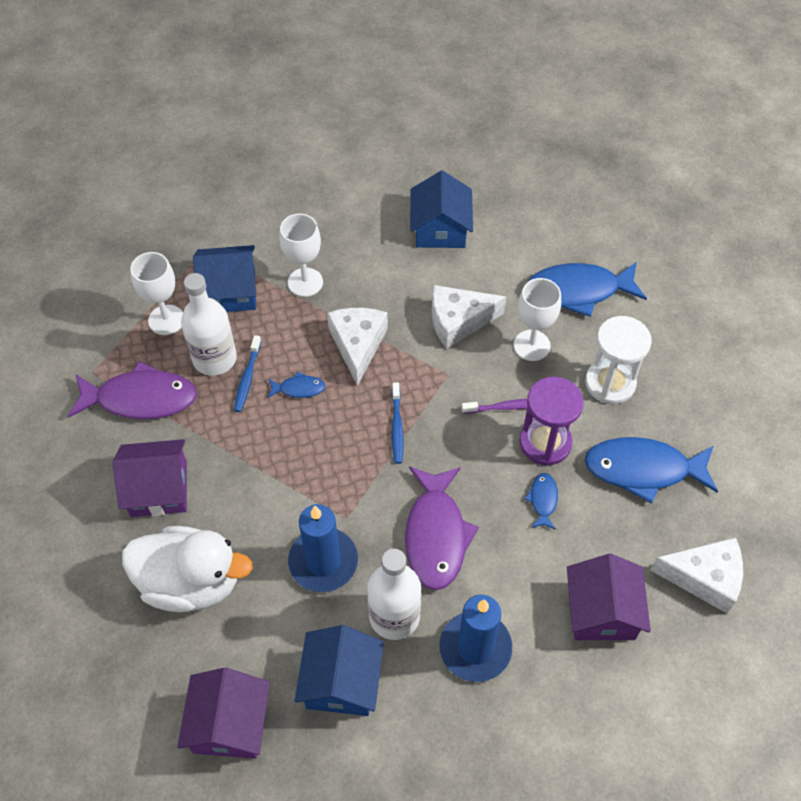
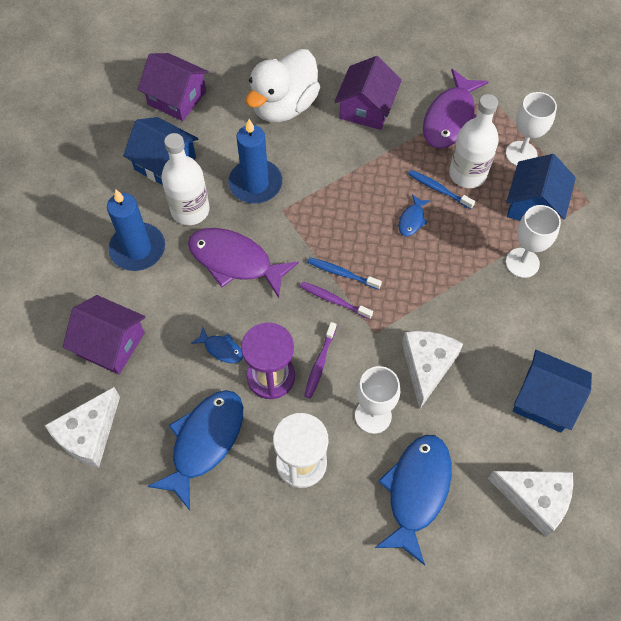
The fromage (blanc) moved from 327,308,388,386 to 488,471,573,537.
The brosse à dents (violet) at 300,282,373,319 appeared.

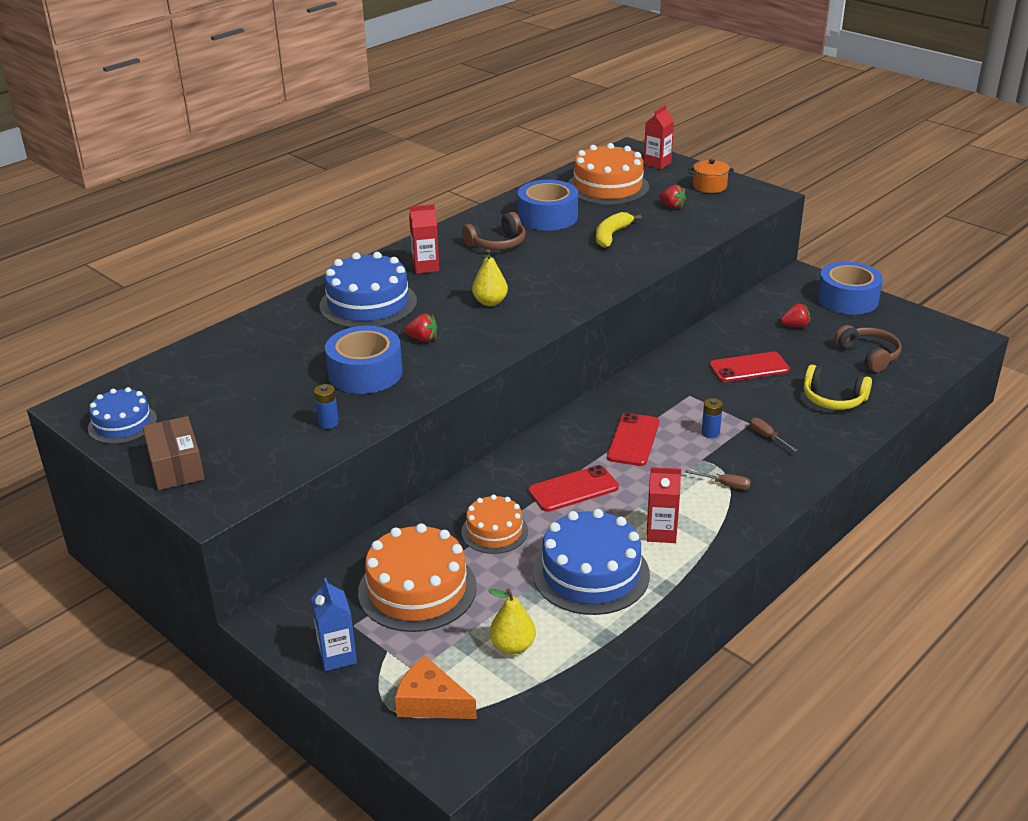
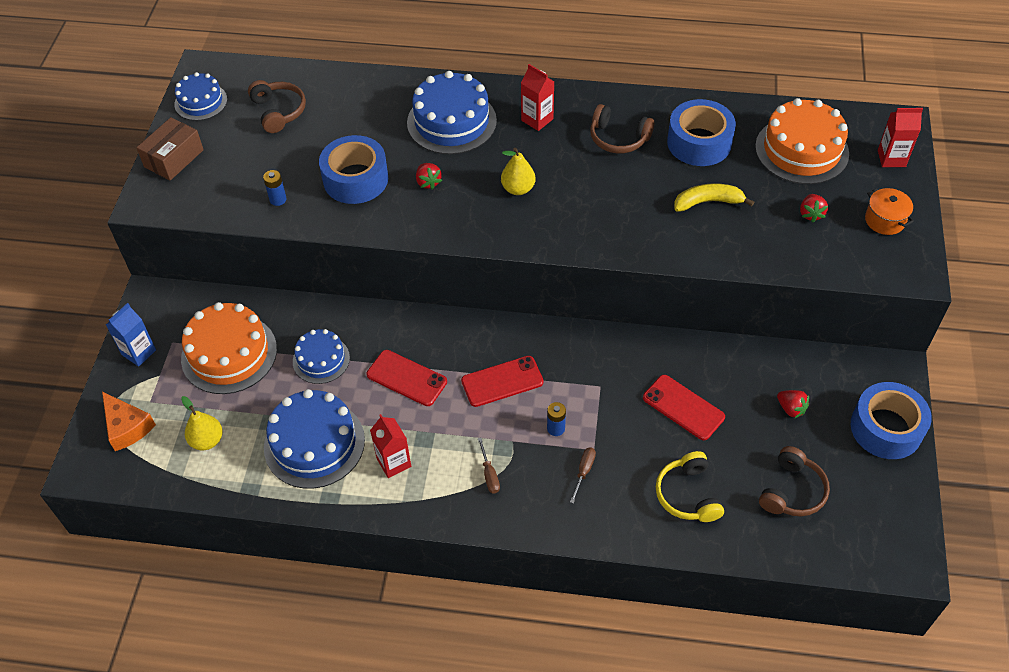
The fromage (orange) at 395,656,477,719 turned 150 degrees clockwise.
The gâteau (orange) at 461,494,528,554 became the gâteau (bleu) at 293,329,350,384.
The casque audio (marron) at 248,80,306,133 appeared.

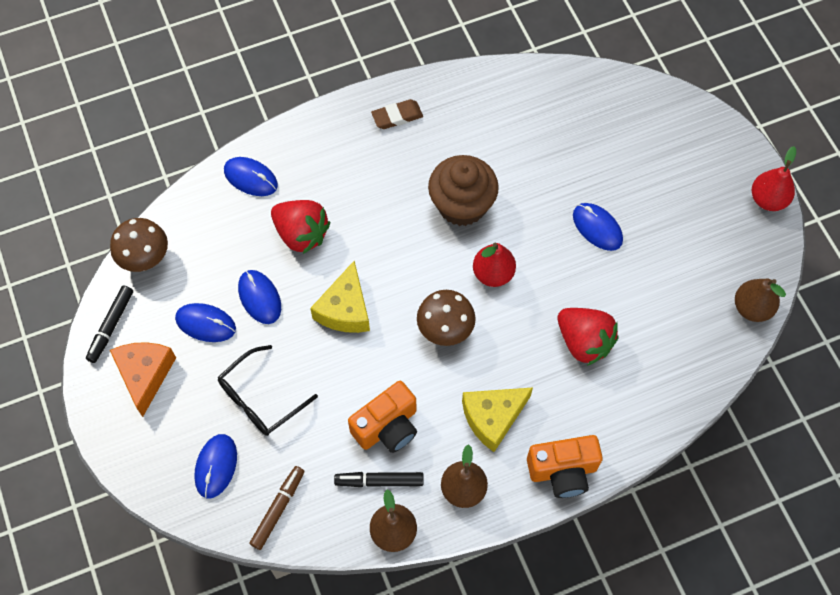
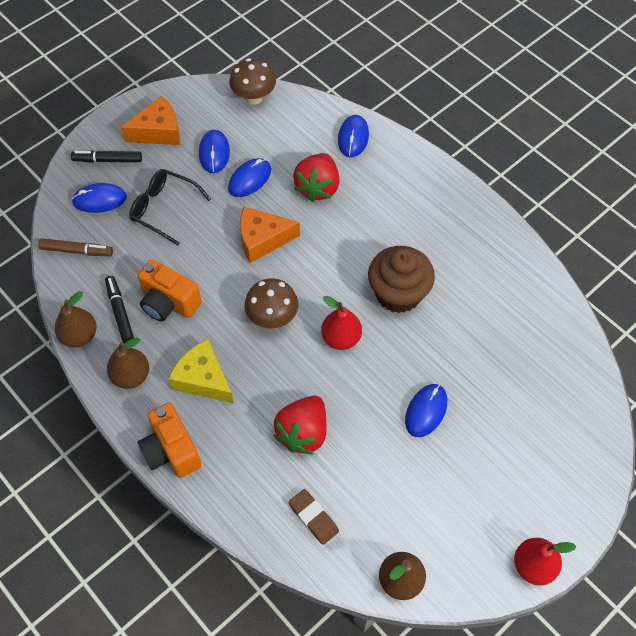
The feutre (noir) moved from 86,286,133,363 to 71,150,142,163.
The fromage (jaune) at 310,261,370,333 became the fromage (orange) at 240,207,300,263.
The gomme (marron) moved from 371,99,423,129 to 289,489,339,545.

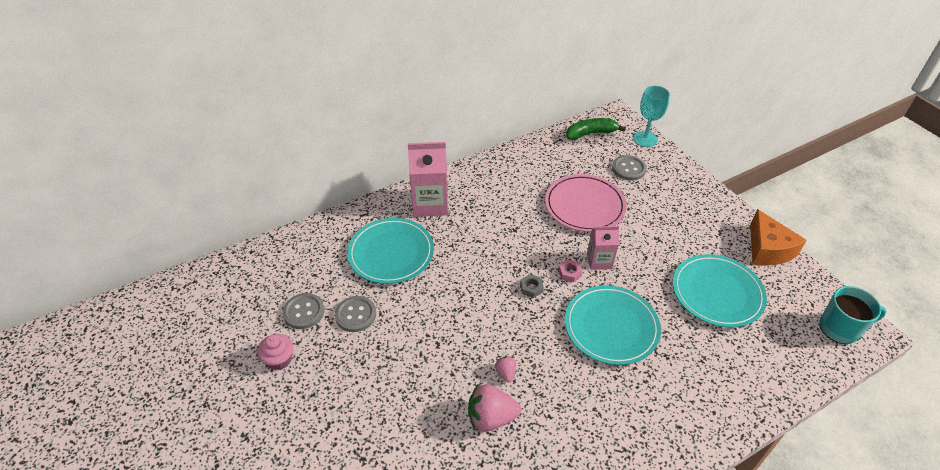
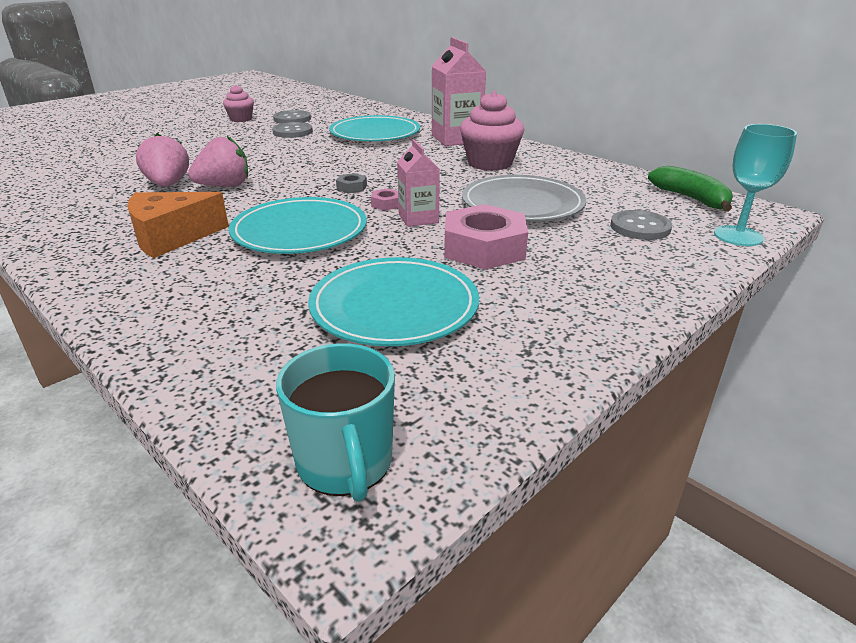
The fraise (rose) at 495,357,517,382 changed to 1.96 times the size.
The assiette (rose) at 545,174,627,232 became the assiette (gris) at 462,175,586,222.
The fromage (orange) moved from 750,209,807,266 to 127,192,229,258.
The écrou (rose) at 444,204,528,270 appeared.
The muffin (rose) at 460,91,524,171 appeared.

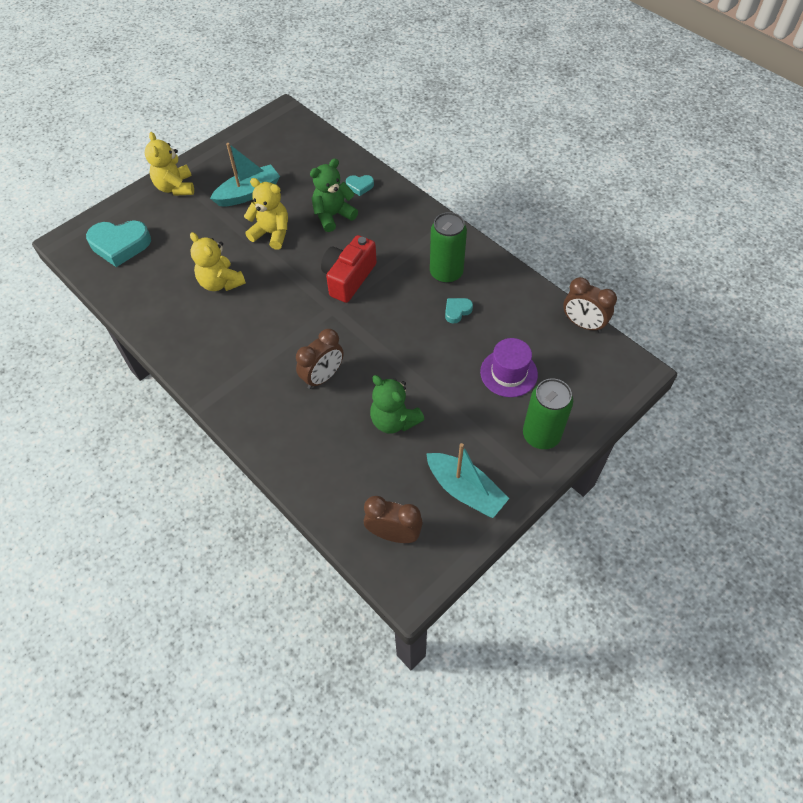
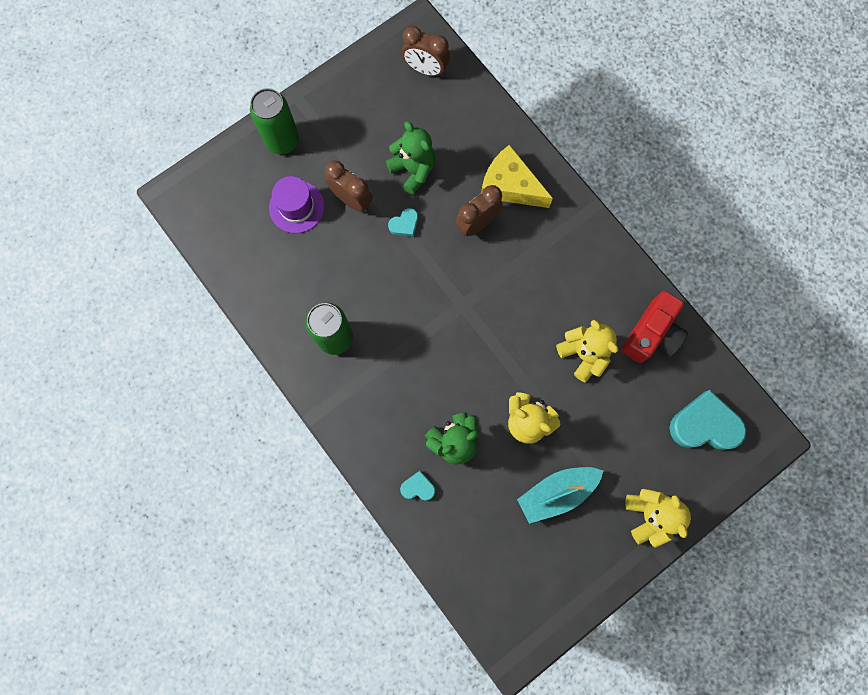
The appareil photo (rouge) moved from 321,235,377,303 to 621,291,688,363.
The bateau (turquoise) at 426,443,510,518 disappeared.
The cœur (turquoise) moved from 445,298,473,324 to 388,208,418,237.
The réveil (marron) moved from 563,277,617,332 to 325,160,373,212.
The fromage (jaune) at 481,145,553,208 appeared.

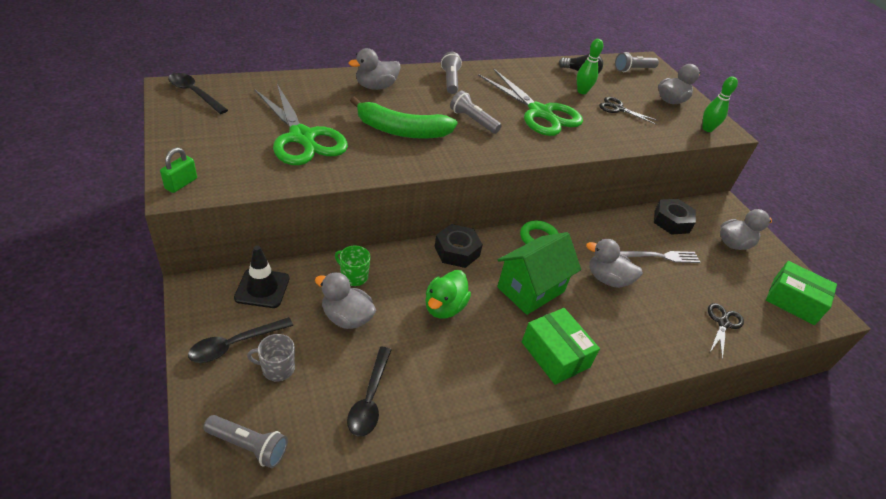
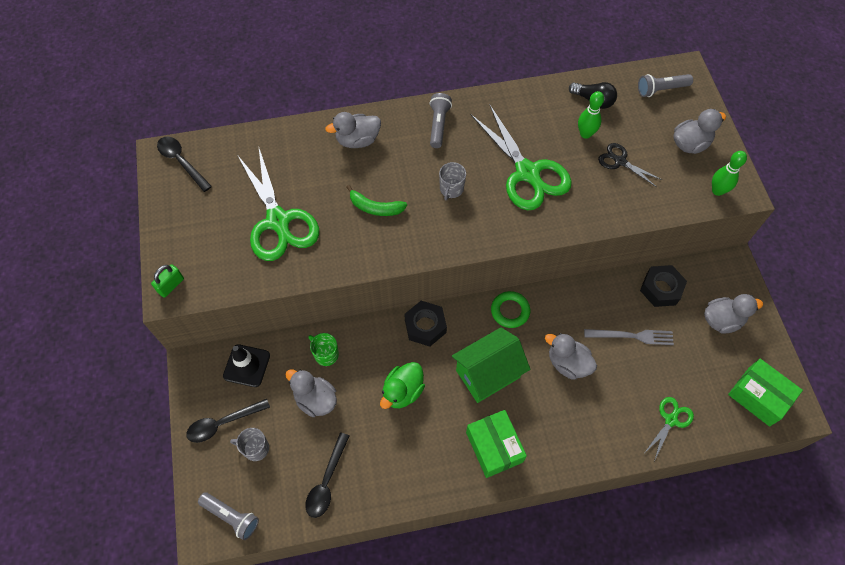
The banane (vert) at 350,96,458,139 changed to 0.59 times the size.
The lampe de poche (gris) at 450,91,502,134 was replaced by the tasse (gris) at 439,162,466,200.
The ciseaux (noir) at 708,303,744,360 became the ciseaux (vert) at 645,397,694,461.

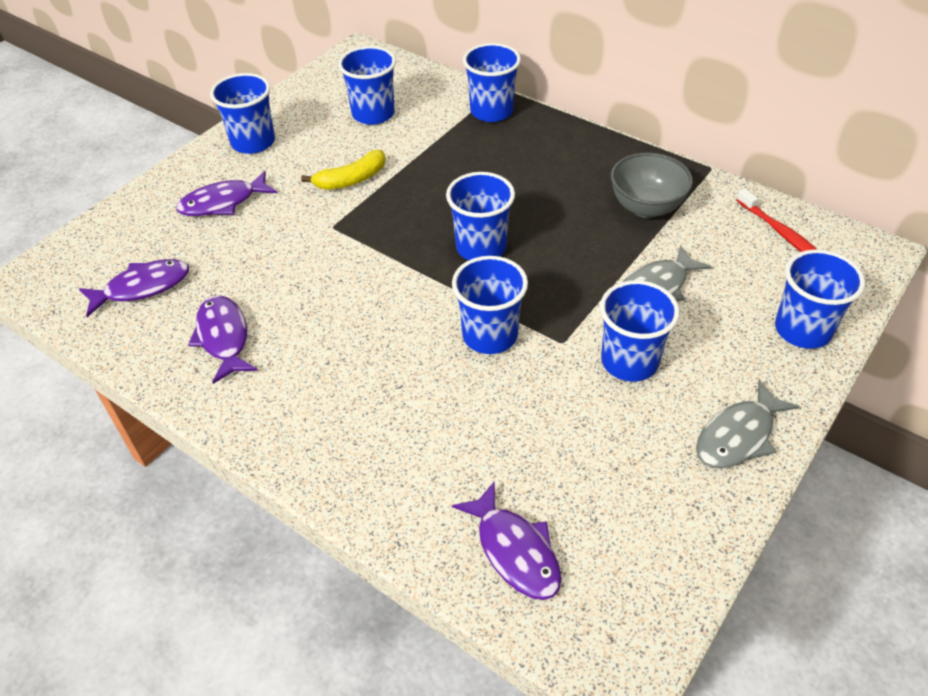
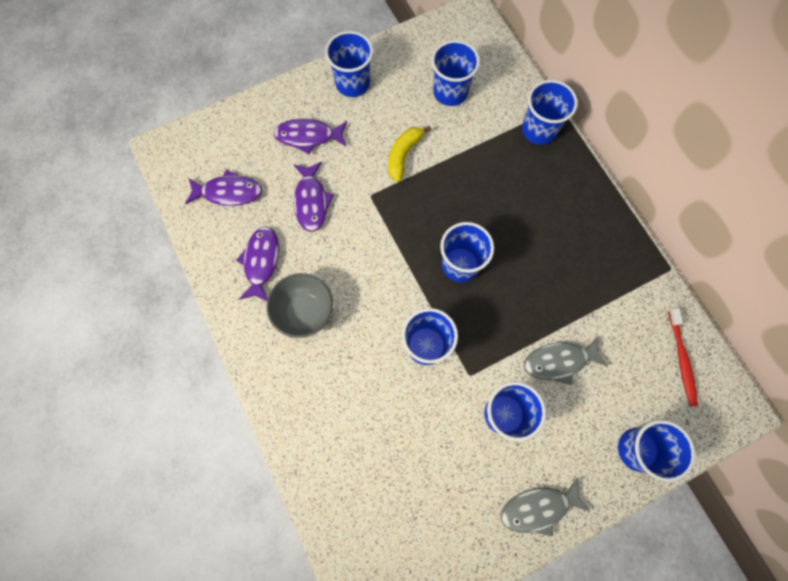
The banane (jaune) at 301,150,386,190 turned 120 degrees clockwise.
The poisson (violet) moved from 452,481,561,600 to 293,162,334,232.
The bol (gris) moved from 611,153,693,218 to 267,273,333,338.

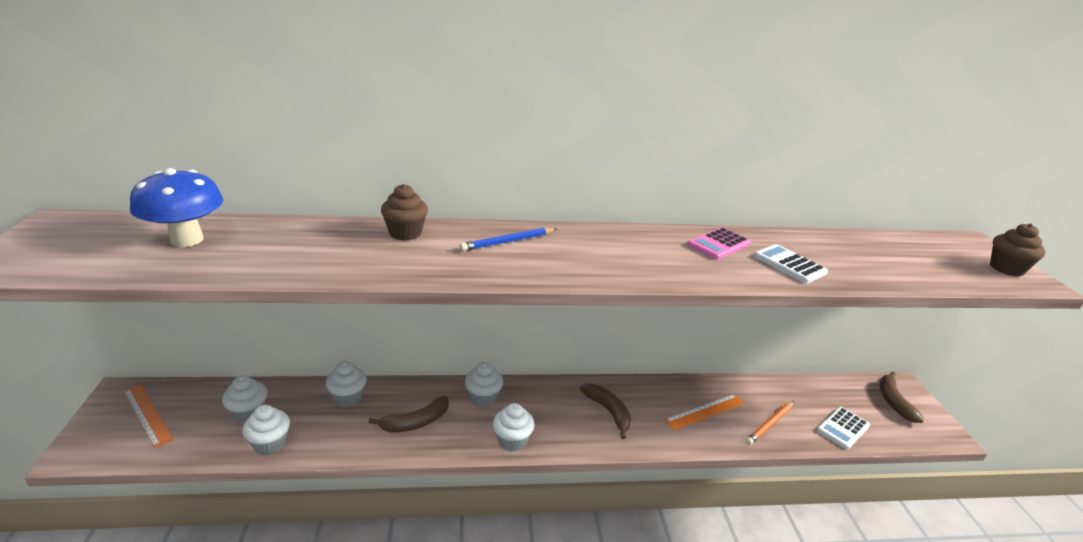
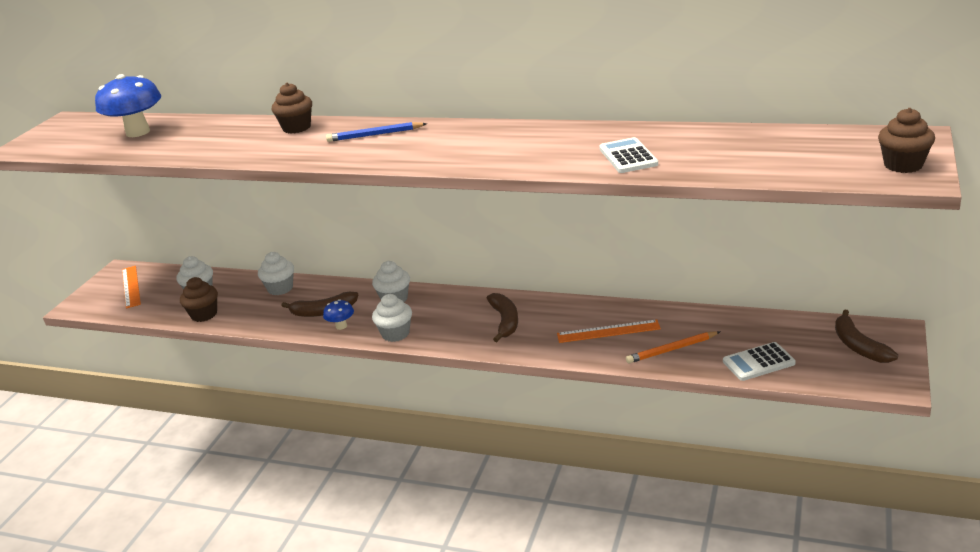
The muffin (blanc) at 242,405,290,455 became the muffin (marron) at 180,277,218,322.
The calculatrice (rose) at 688,227,751,260 disappeared.
The banane (marron) at 880,372,924,423 turned 45 degrees counterclockwise.
The champignon (bleu) at 323,299,354,330 appeared.

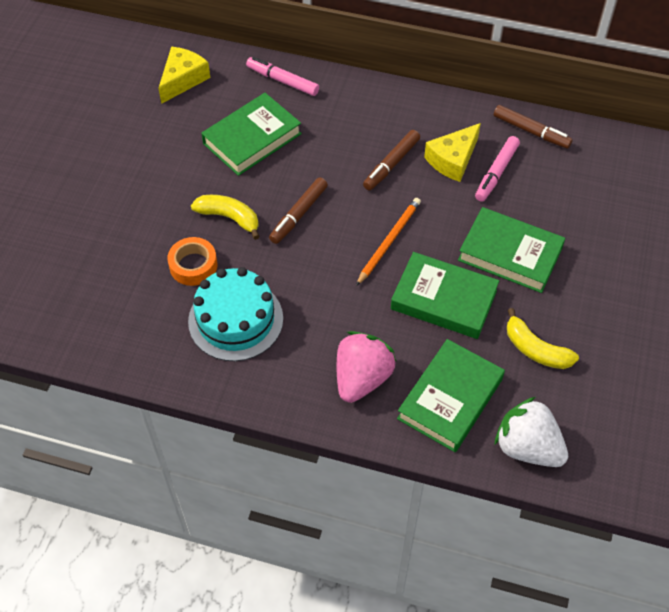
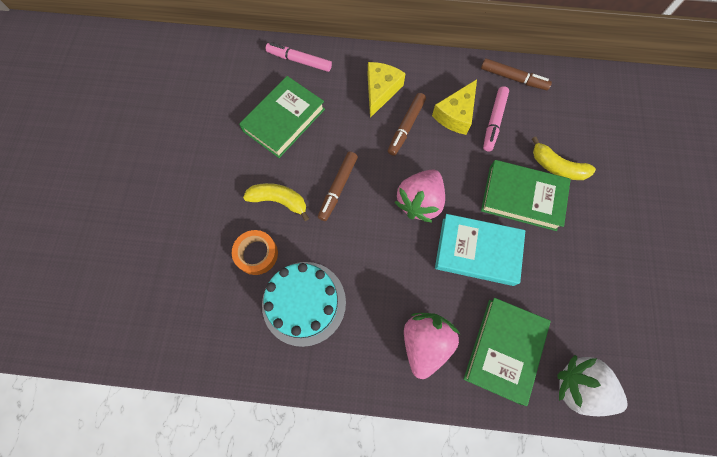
The fromage (jaune) moved from 158,46,210,104 to 368,62,406,118.
The crayon (orange) at 356,198,421,286 was replaced by the fraise (rose) at 395,169,445,223.
The livre (vert) at 391,252,499,339 became the livre (turquoise) at 435,214,525,286.
The banane (jaune) moved from 507,308,579,369 to 532,137,596,180.

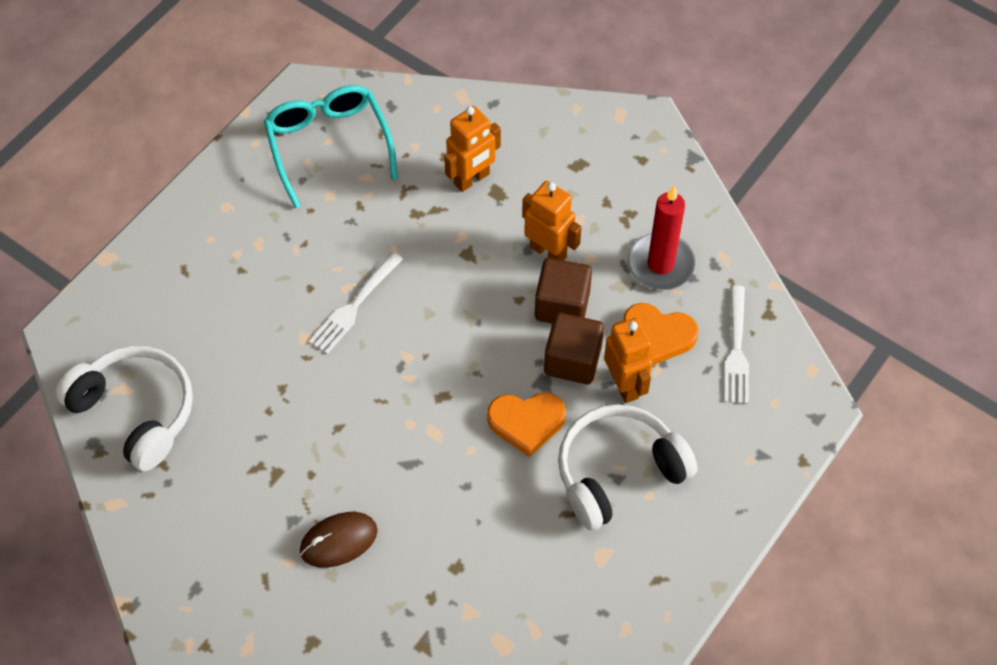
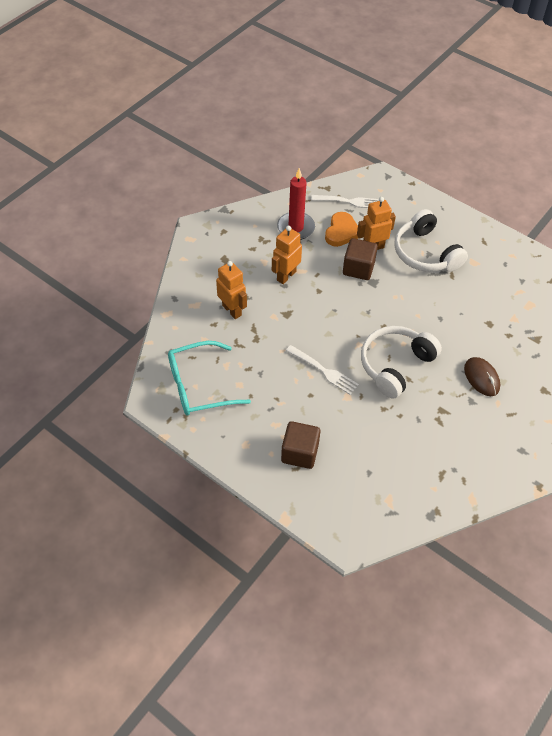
The casque audio (blanc) moved from 55,345,193,471 to 361,326,442,399.
The cœur (orange) at 487,392,566,457 disappeared.
The cube (marron) moved from 535,258,592,323 to 281,421,321,469.

